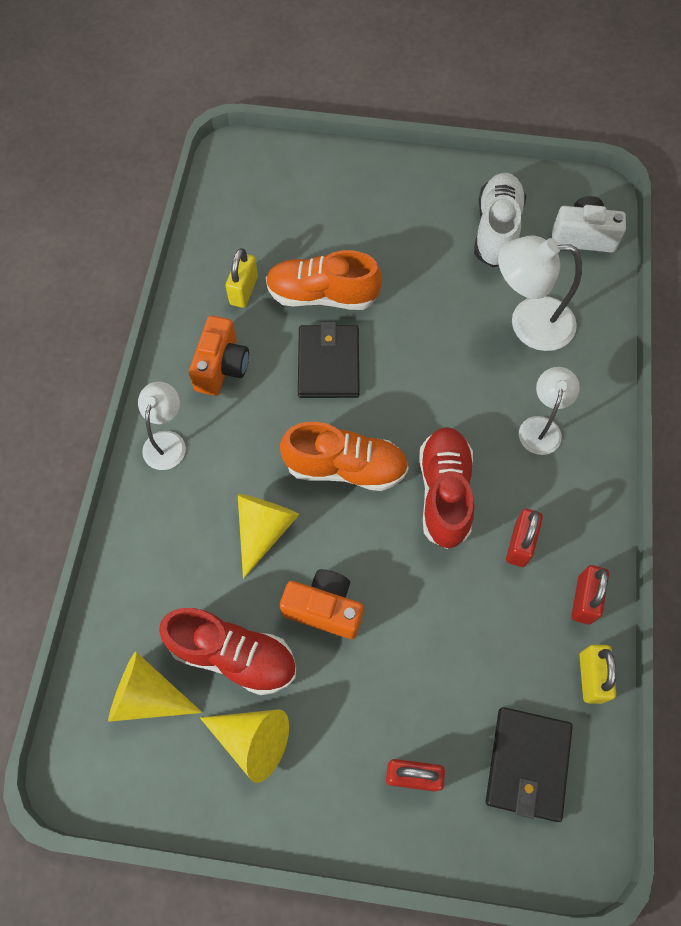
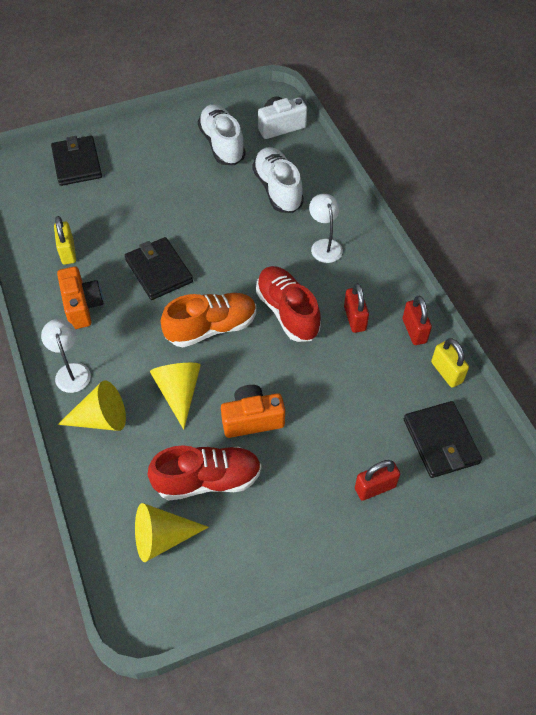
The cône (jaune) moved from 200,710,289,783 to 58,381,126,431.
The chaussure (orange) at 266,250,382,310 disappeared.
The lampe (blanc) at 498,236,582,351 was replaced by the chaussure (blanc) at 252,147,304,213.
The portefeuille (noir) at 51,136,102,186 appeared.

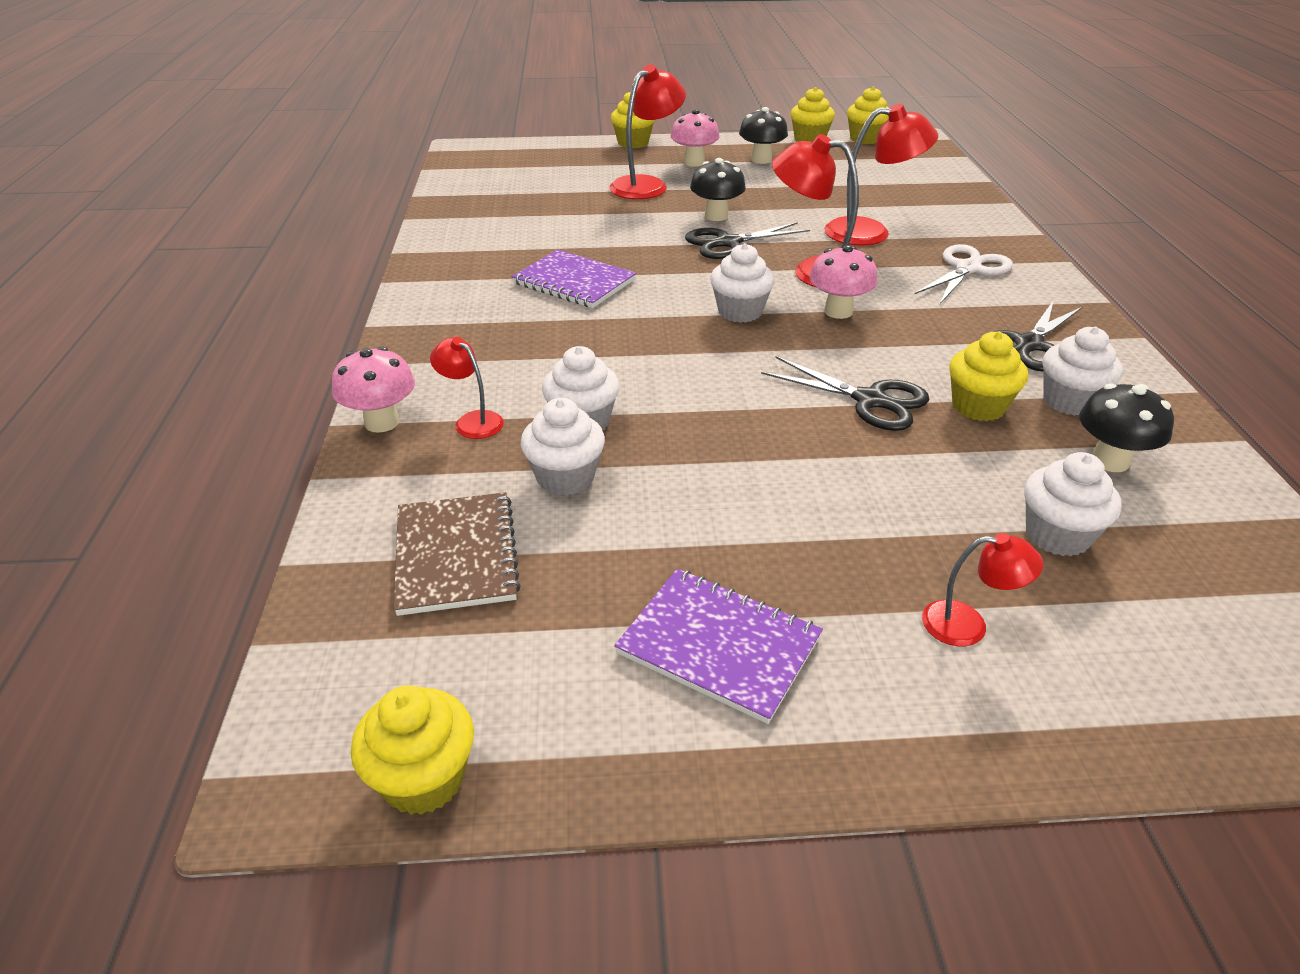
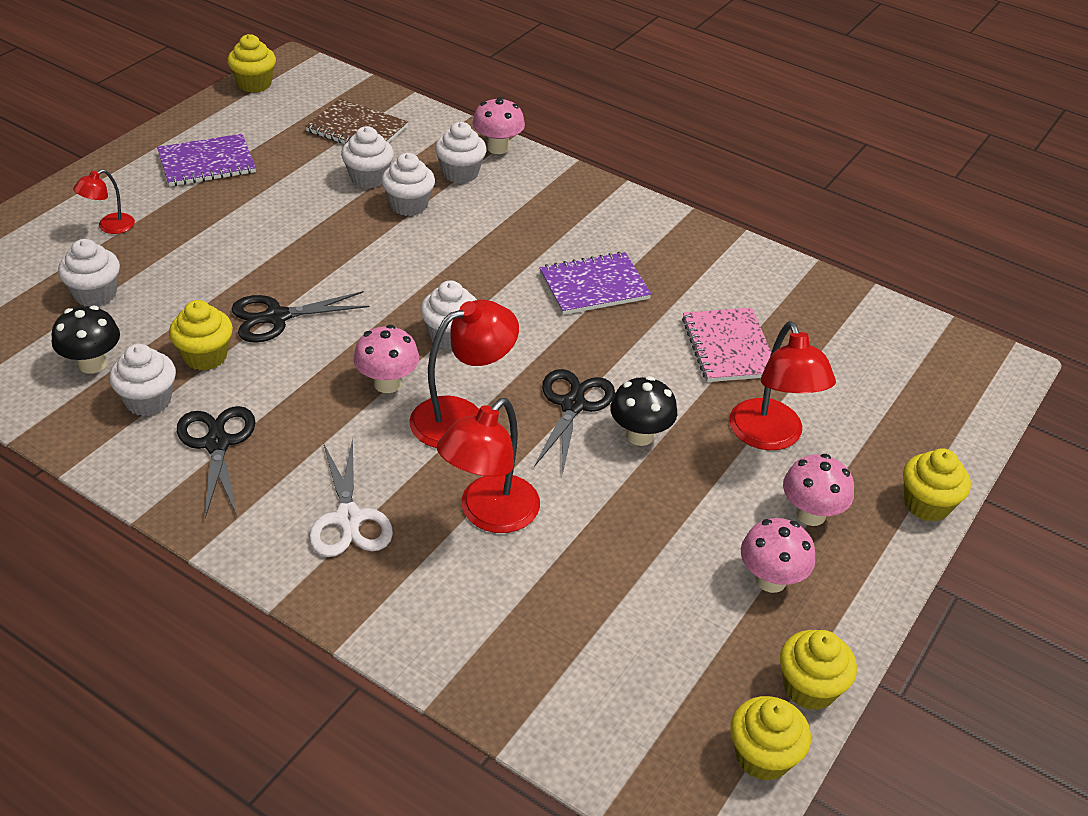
The lampe (rouge) at 430,337,504,439 was replaced by the muffin (blanc) at 435,122,487,183.
The champignon (noir) at 739,107,788,164 became the champignon (rose) at 741,518,815,593.
The carnet (rose) at 682,308,771,382 appeared.

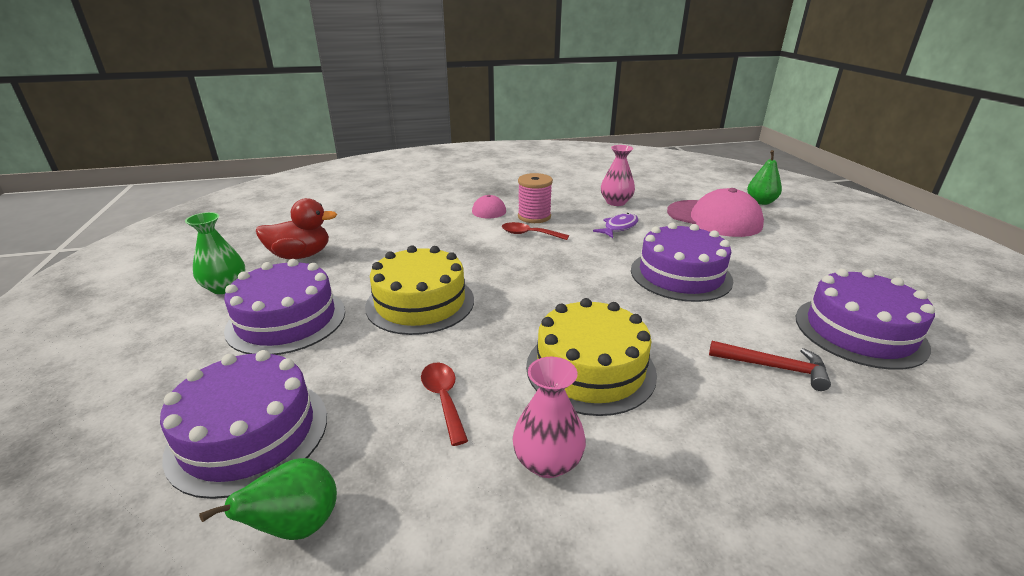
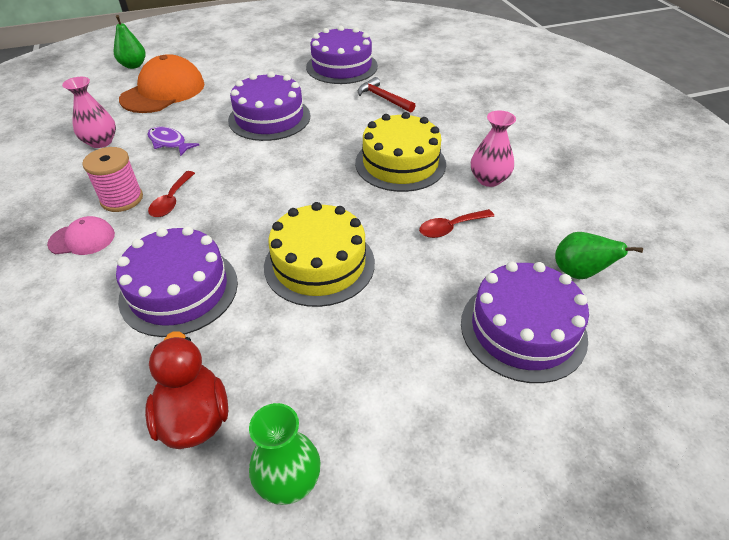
The gâteau (violet) moved from 224,259,345,355 to 116,226,238,337.
The casquette (rose) at 667,188,764,237 became the casquette (orange) at 119,54,205,113.
The marteau (rouge) at 709,341,831,391 turned 60 degrees counterclockwise.

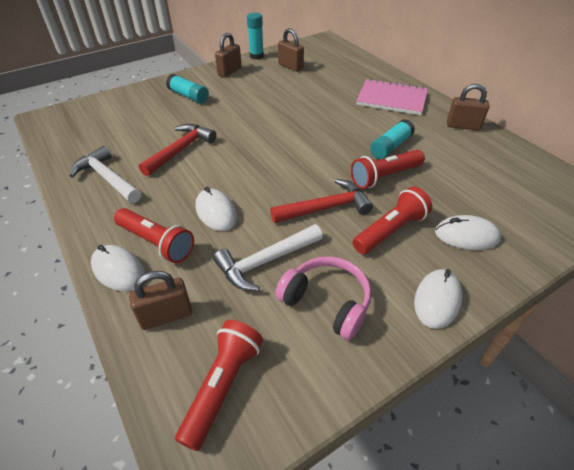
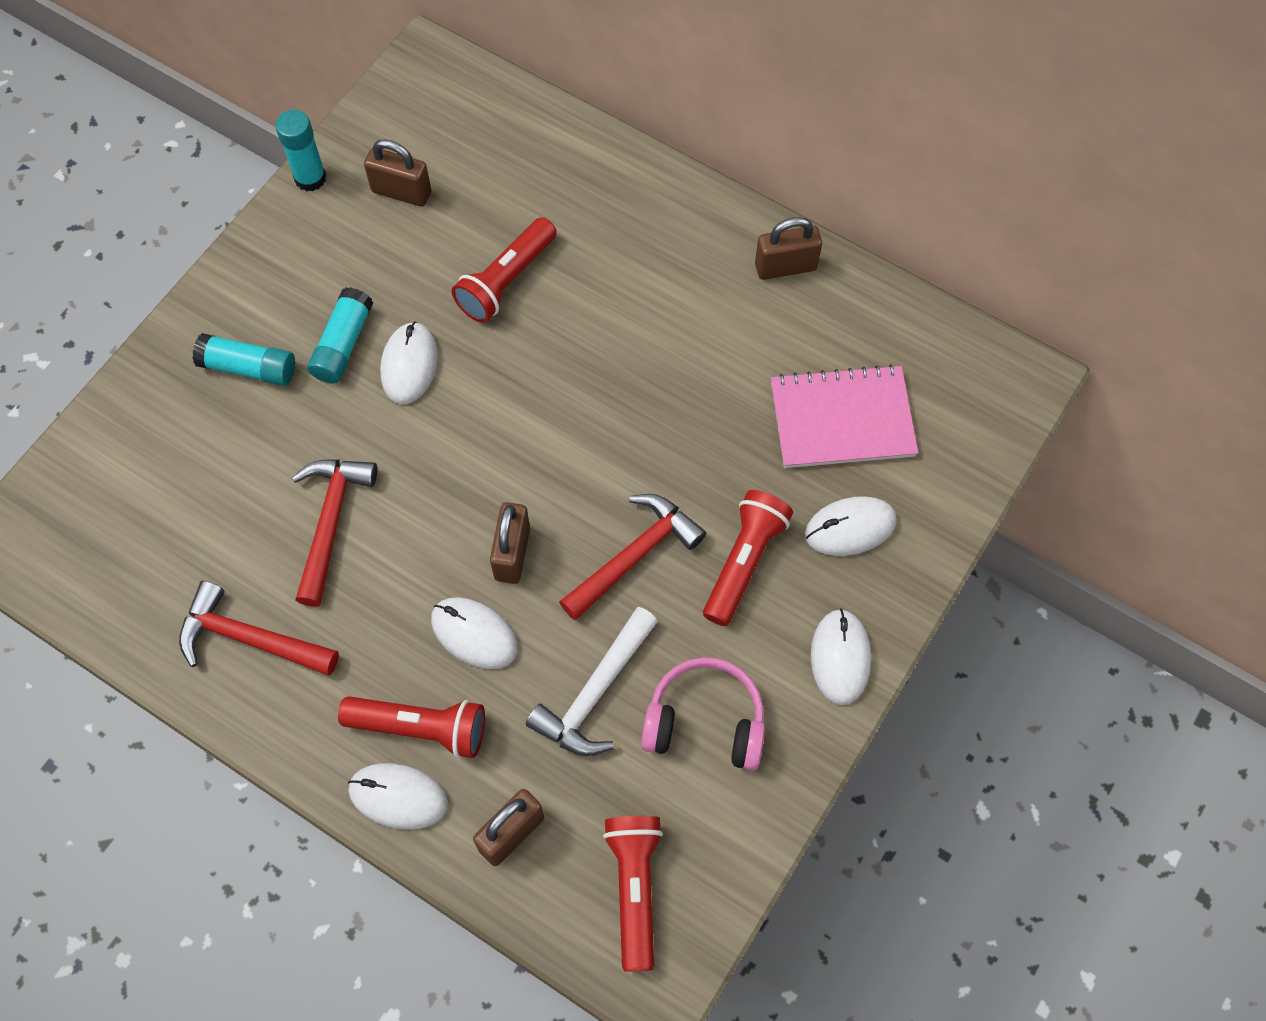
The marteau (blanc) at 70,146,141,203 became the marteau (rouge) at 179,581,339,675.
The cadenas (marron) moved from 215,33,242,77 to 490,502,530,584.
The lampe de poche (rouge) moved from 351,150,425,189 to 452,217,557,323.
The carnet (rose) moved from 357,79,428,115 to 771,364,918,468.
The bâton de colle (turquoise) moved from 370,119,415,159 to 307,287,373,384.
The souris (blanc) at 380,321,438,404 appeared.

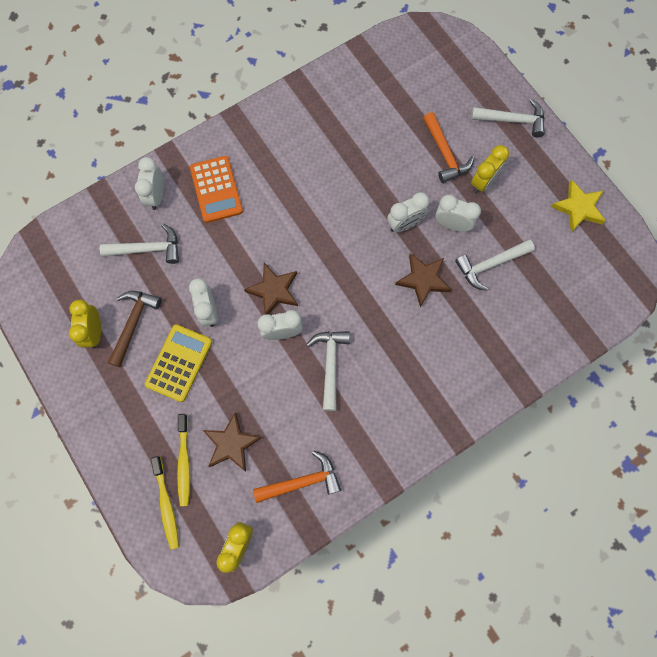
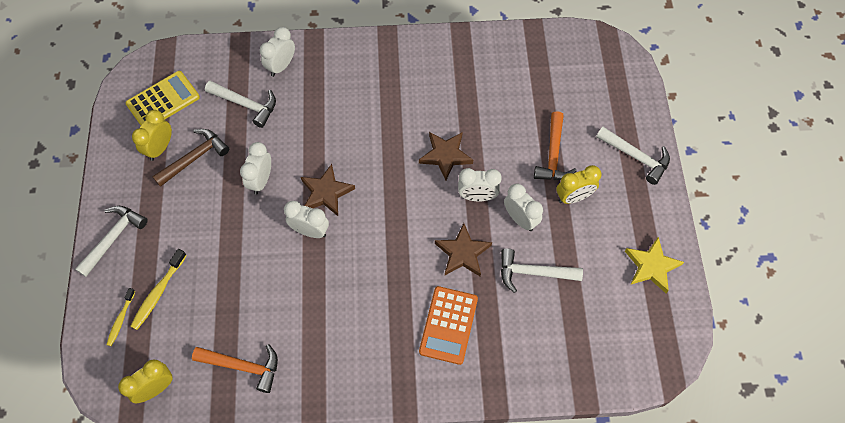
The calculatrice (jaune) moved from 145,324,212,402 to 126,71,200,125.
The brosse à dents (jaune) at 151,456,179,549 changed to 0.66 times the size.
The calculatrice (orange) moved from 190,156,243,223 to 419,286,478,365.
The étoile (marron) moved from 203,413,262,471 to 419,132,473,180.
The marteau (blanc) moved from 306,331,350,411 to 75,206,148,277.

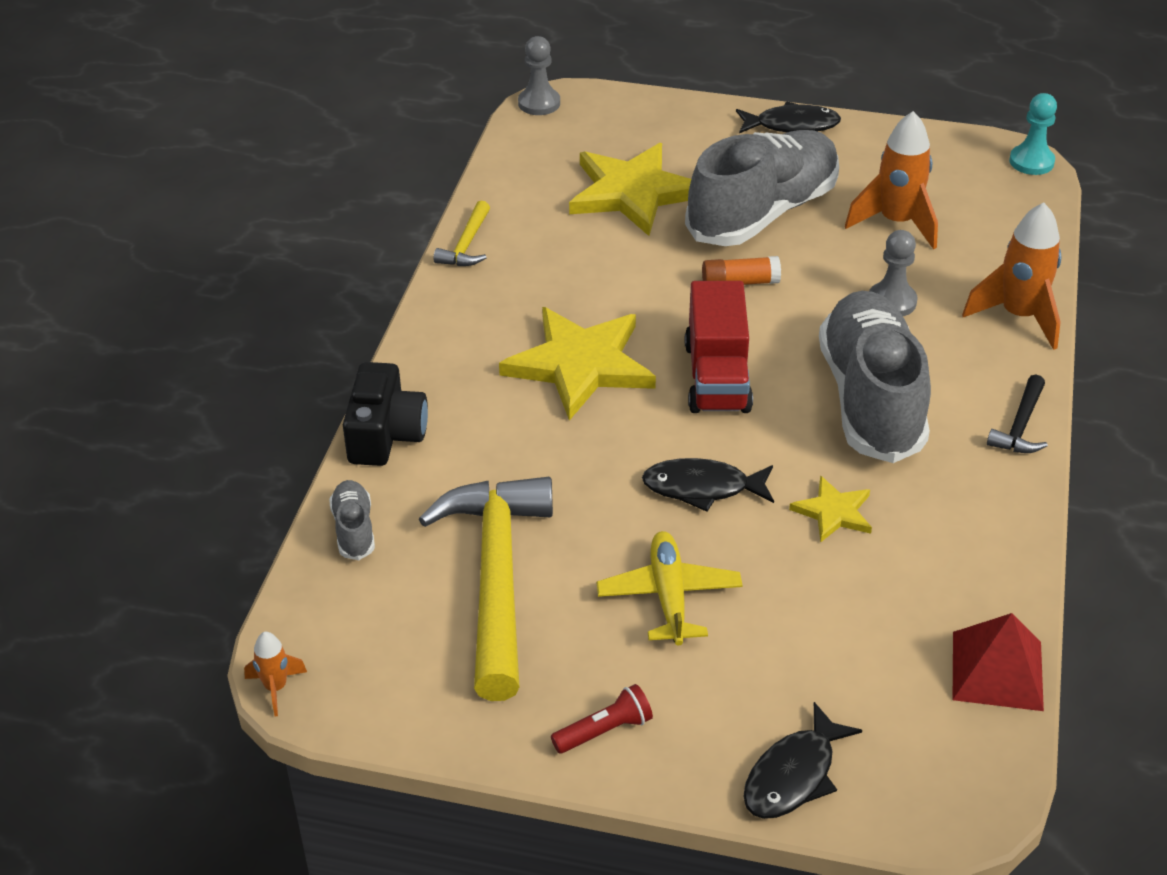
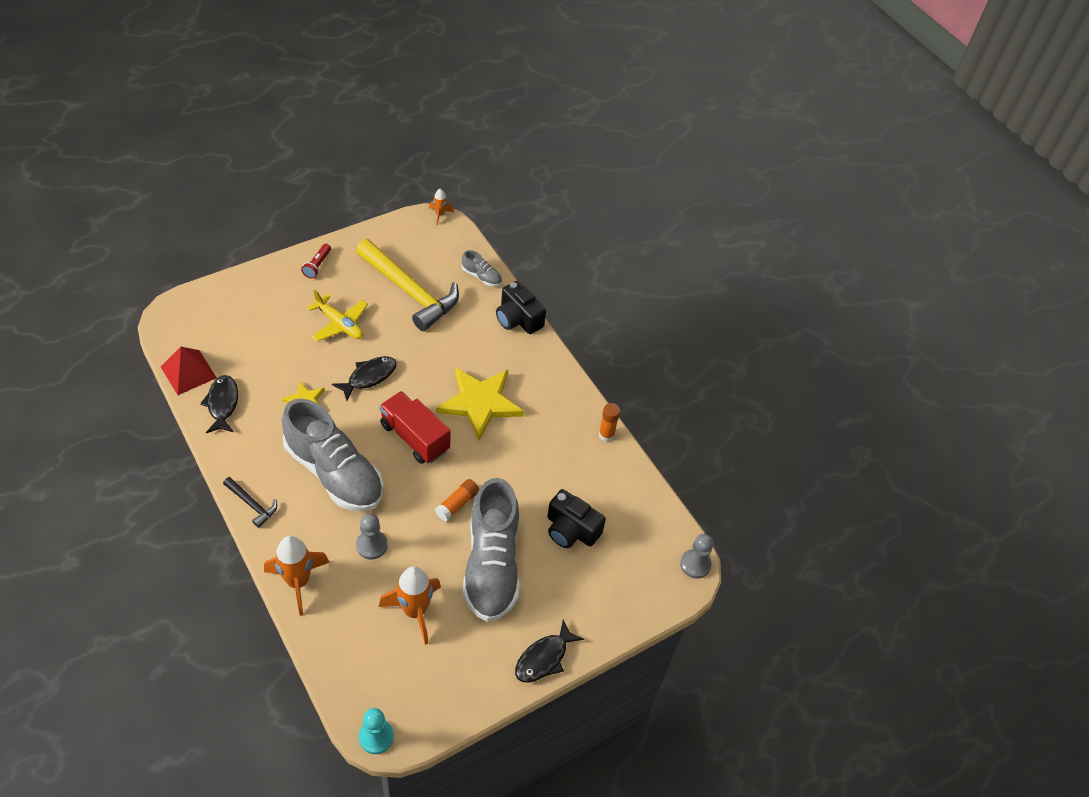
The marteau (jaune) at 433,201,490,266 was replaced by the bâton de colle (orange) at 599,403,620,442.
The étoile (jaune) at 569,143,691,236 was replaced by the appareil photo (noir) at 547,489,606,548.
The poisson (noir) moved from 743,702,862,819 to 200,375,238,433.
The marteau (noir) at 987,374,1048,453 turned 150 degrees clockwise.

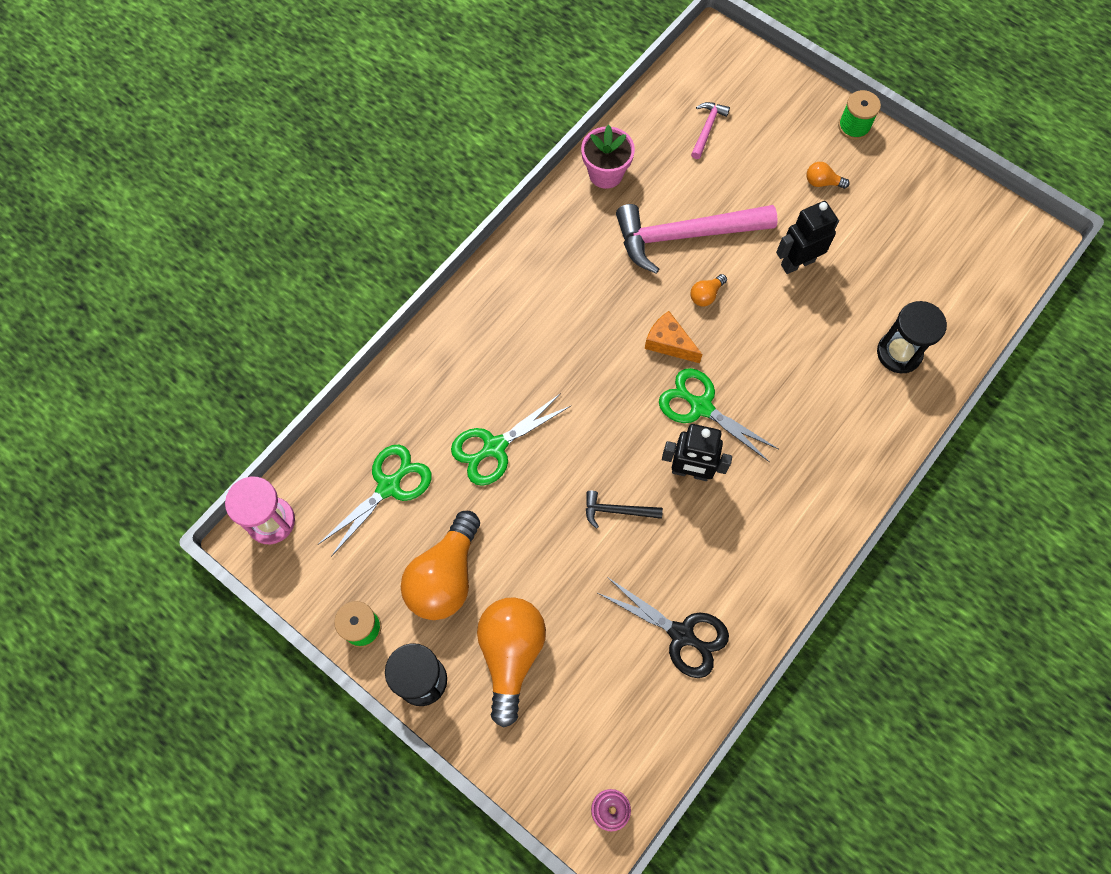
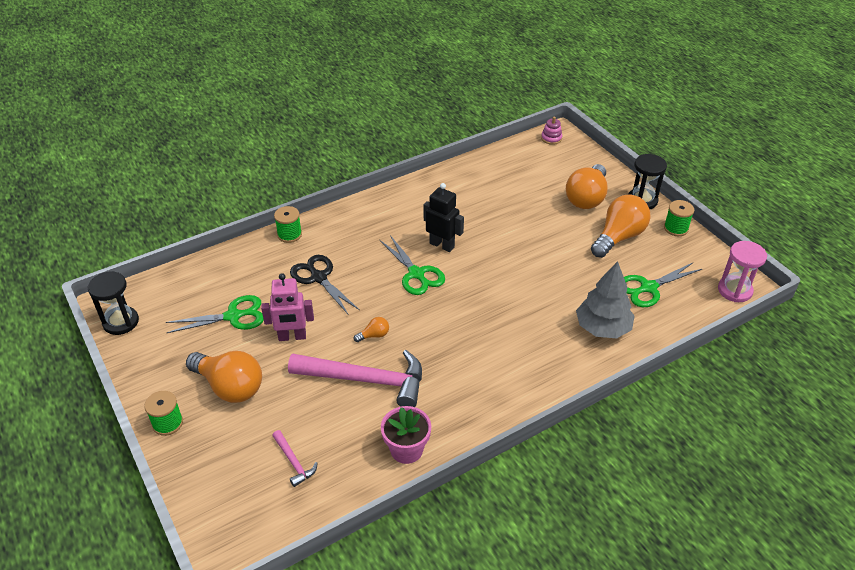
The ciseaux (vert) moved from 451,393,571,486 to 166,295,264,333.
The marteau (noir) at 586,491,663,529 disappeared.
The ciseaux (noir) moved from 598,577,729,678 to 290,255,359,315.
The fromage (orange) at 645,311,703,363 disappeared.
The marteau (rose) at 691,102,730,159 turned 75 degrees counterclockwise.
The robot (noir) at 776,201,839,274 became the robot (rose) at 261,273,314,341.
The ampoule (orange) at 806,162,850,189 changed to 2.31 times the size.
The sablier (noir) moved from 877,301,947,373 to 88,271,139,335.
The bobine (vert) at 274,206,302,243 appeared.
The arbre (gris) at 576,261,635,338 appeared.

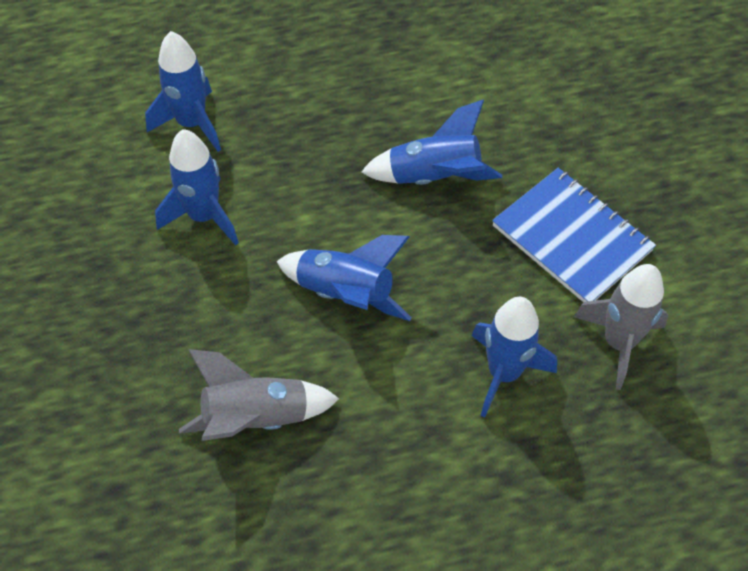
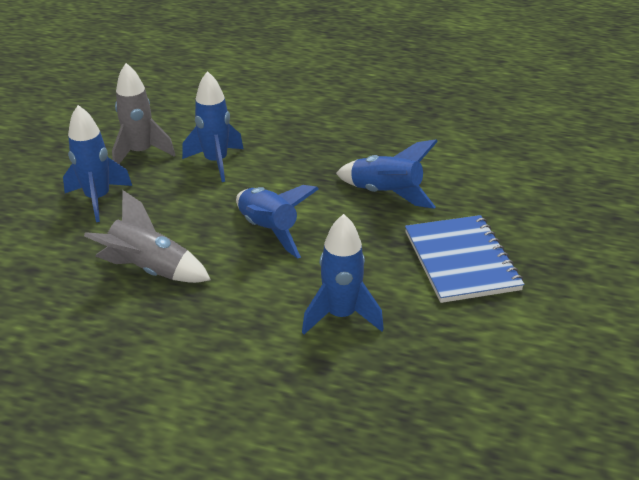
The fusée (bleu) moved from 145,31,221,152 to 63,105,132,222.
The fusée (gris) moved from 574,264,668,390 to 112,63,175,164.

